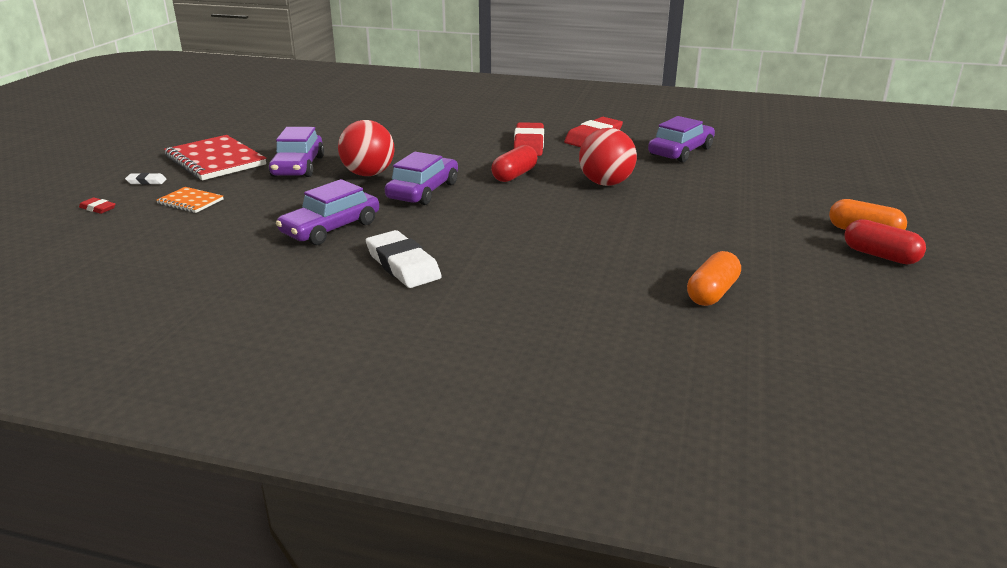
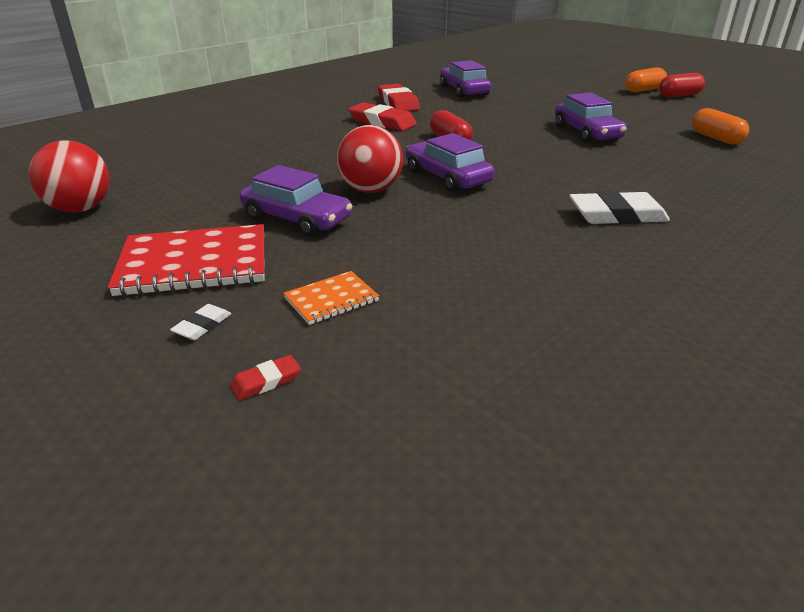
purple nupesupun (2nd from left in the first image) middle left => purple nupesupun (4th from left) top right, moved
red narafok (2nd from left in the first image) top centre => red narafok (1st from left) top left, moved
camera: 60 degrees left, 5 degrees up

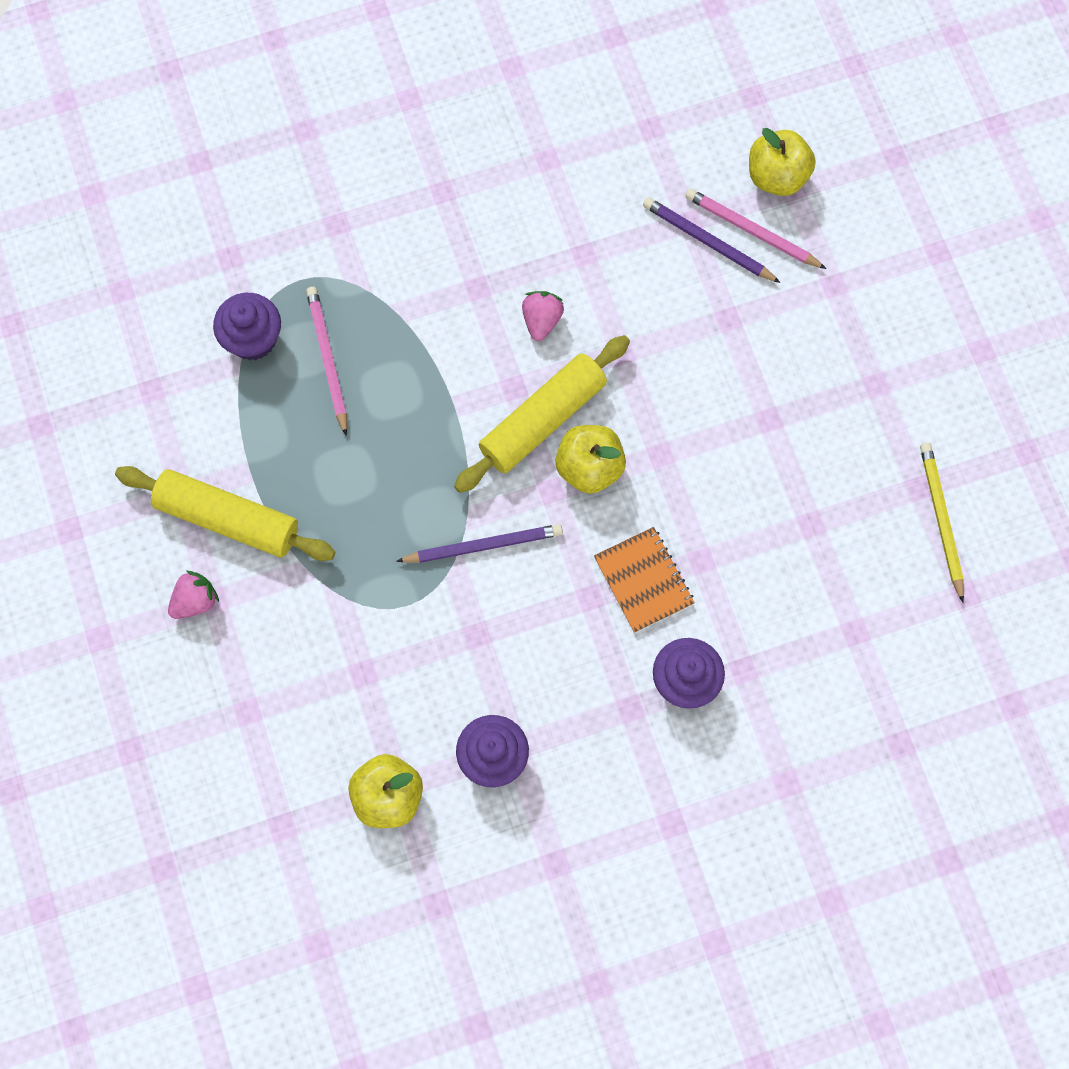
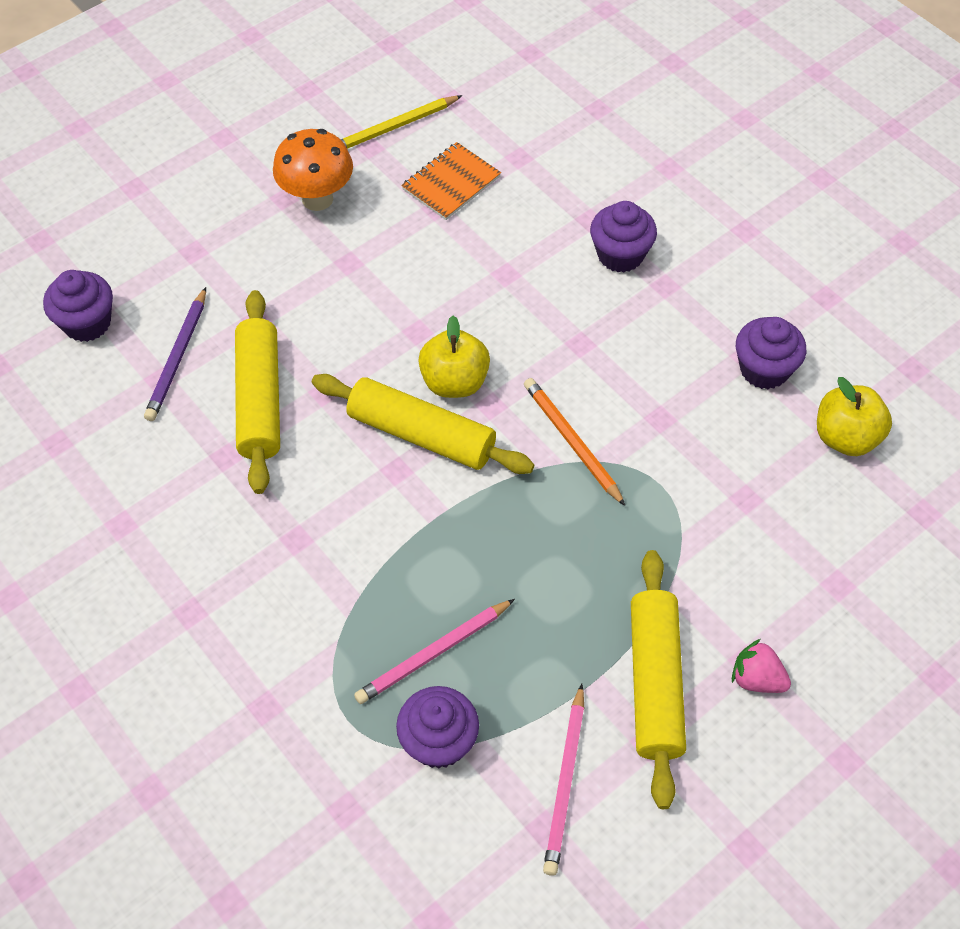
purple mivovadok (1st from left) centre => orange mivovadok centre
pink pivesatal (2nd from left) top centre => nothing
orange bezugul centre => orange bezugul top centre, moved
pink mivovadok (2nd from left) top right => pink mivovadok (2nd from left) bottom centre, moved
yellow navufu (3rd from left) top right => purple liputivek (1st from left) top left
nothing => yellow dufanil (1st from left) middle left
nothing => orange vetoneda top left
camera: 110 degrees left, 15 degrees down

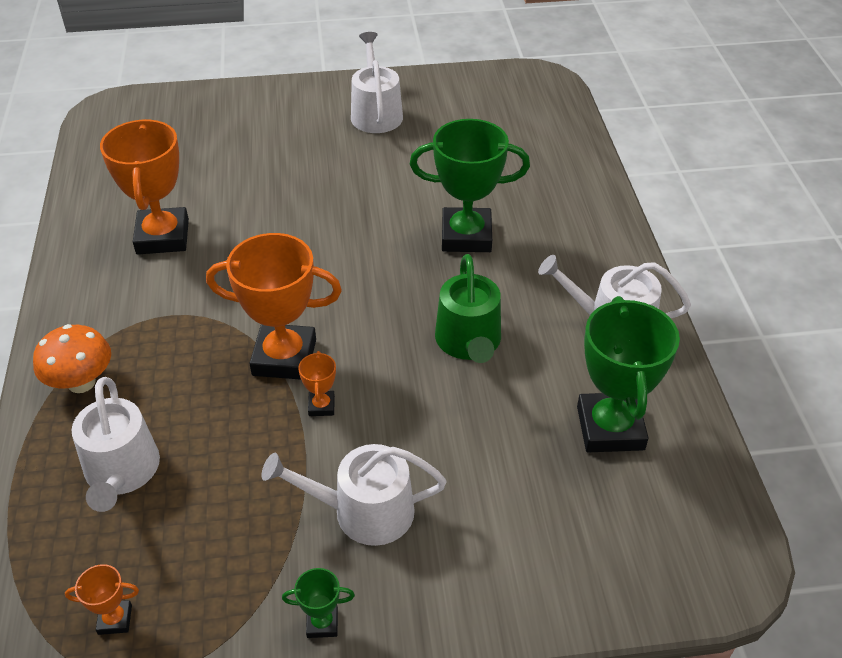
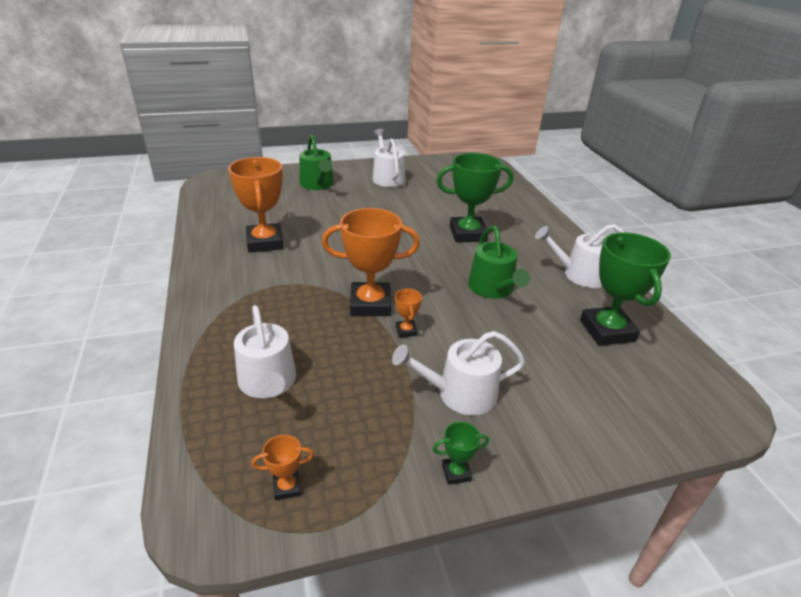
orange vetoneda middle left => nothing
nothing => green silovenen (1st from left) top centre
camera: 10 degrees left, 10 degrees down

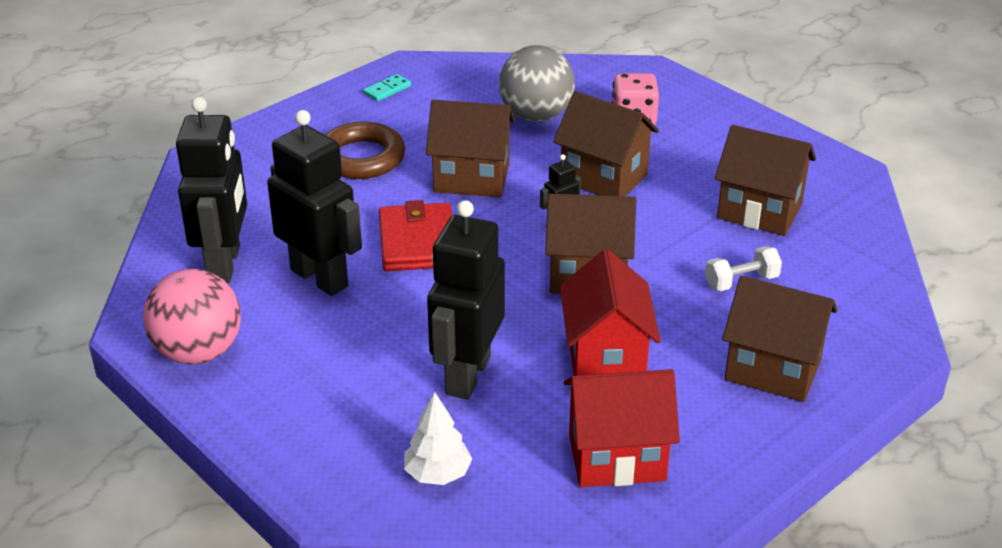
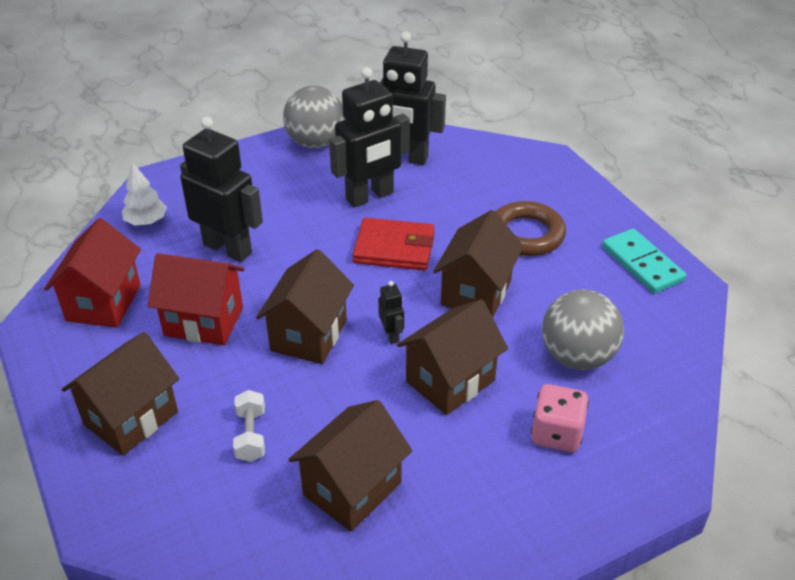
pink narafok middle left => grey narafok (1st from left) top centre
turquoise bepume top centre => turquoise bepume middle right, x1.88
camera: 105 degrees right, 5 degrees up

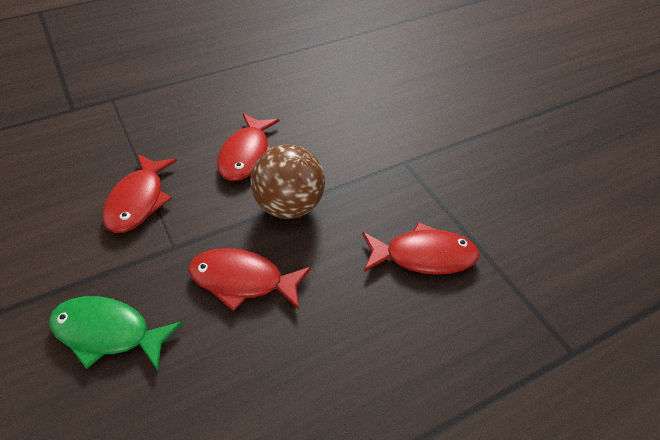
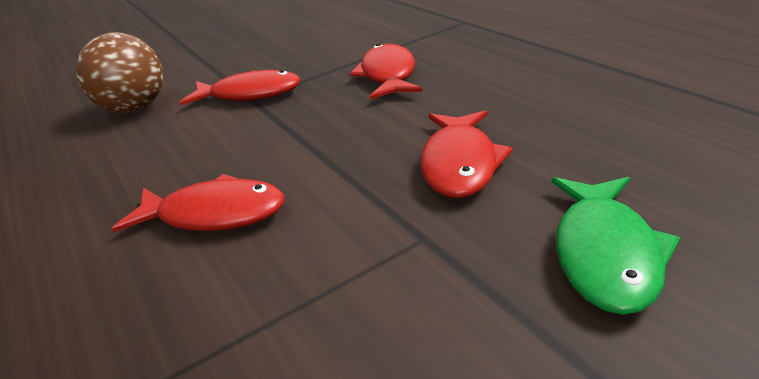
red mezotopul (1st from left in the first image) middle left => red mezotopul (2nd from left) top left, moved
brown narafok centre => brown narafok top left, moved
camera: 90 degrees left, 15 degrees down

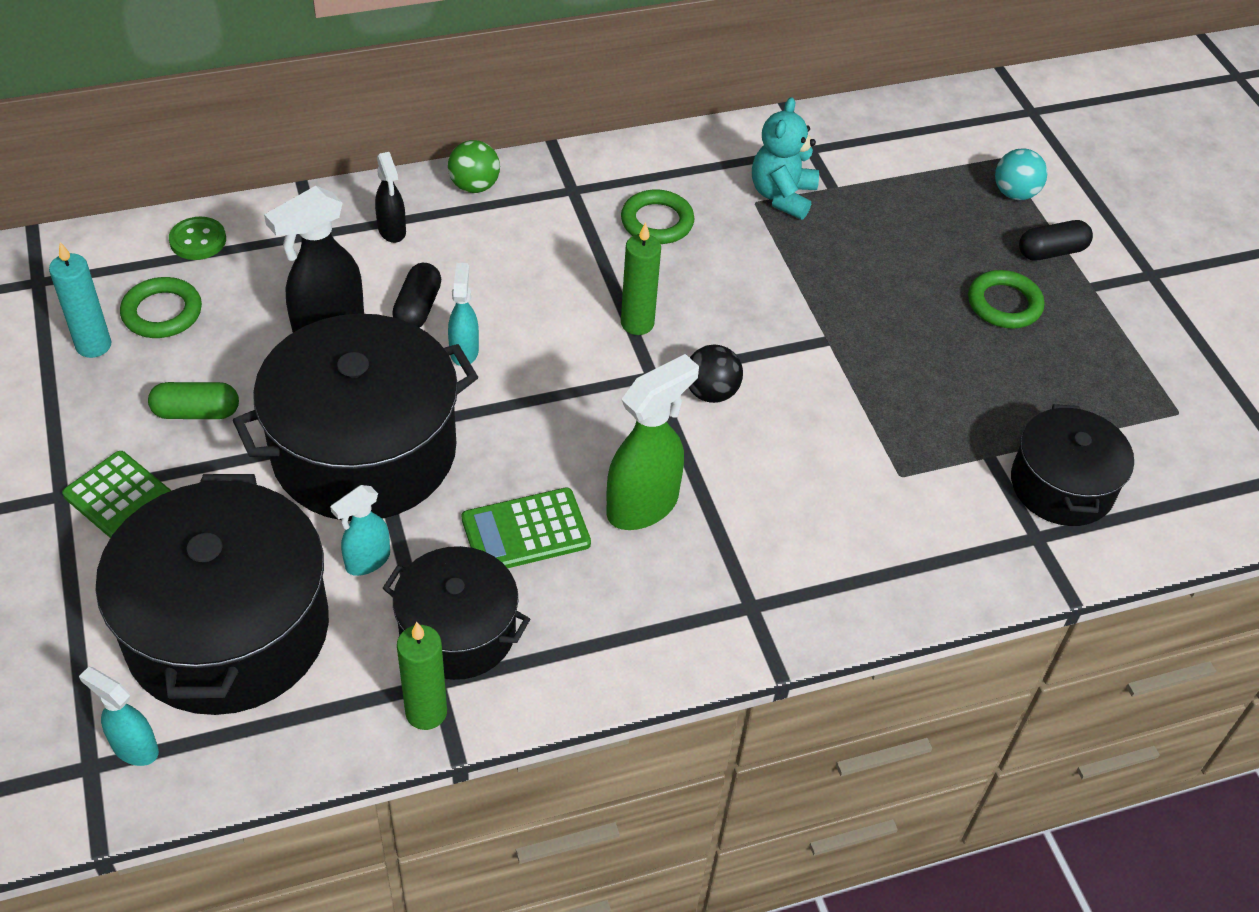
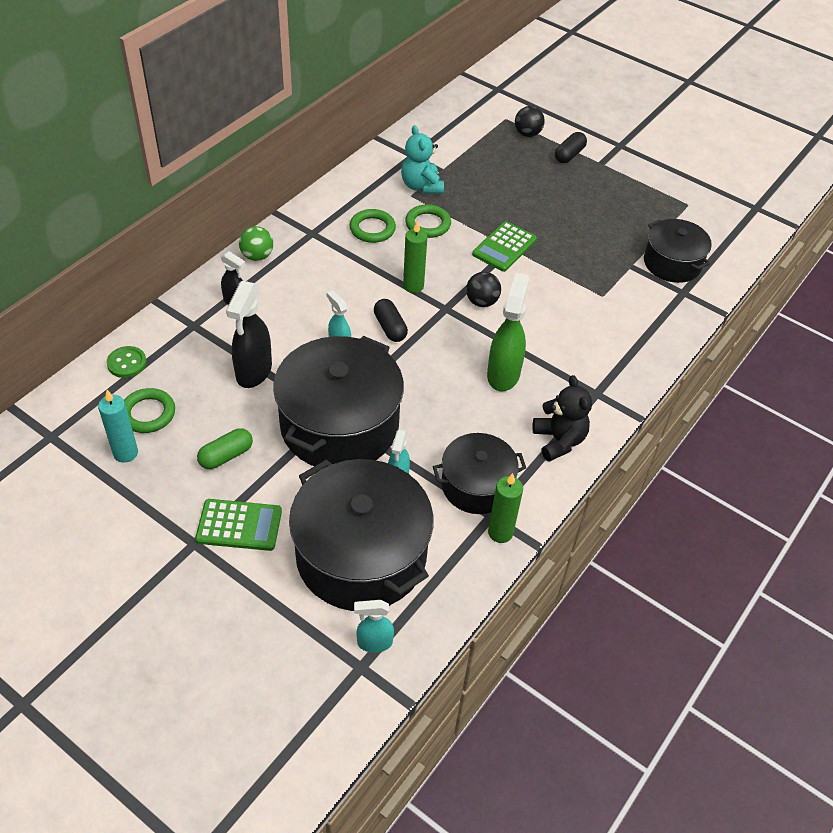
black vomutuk (1st from left) top left => black vomutuk (1st from left) centre, moved
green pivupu (2nd from left) centre => green pivupu (2nd from left) top centre, moved
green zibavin (3rd from left) top right => green zibavin (3rd from left) top centre, moved
turquoise narafok top right => black narafok (2nd from left) top centre
nothing => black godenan middle right
camera: 35 degrees left, 0 degrees up

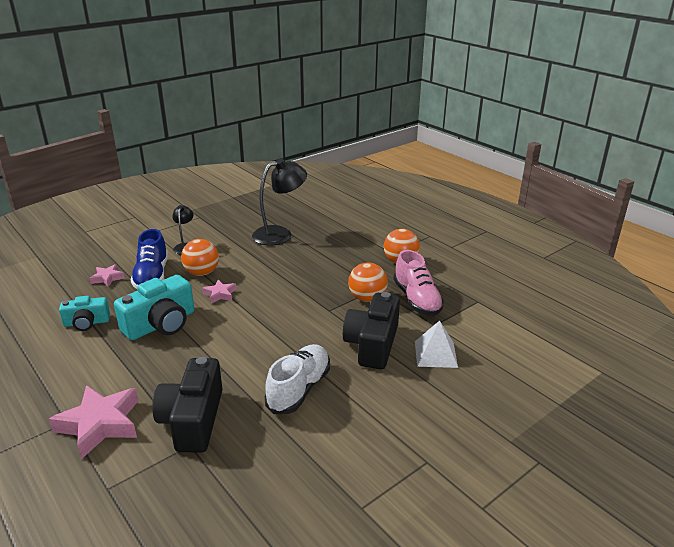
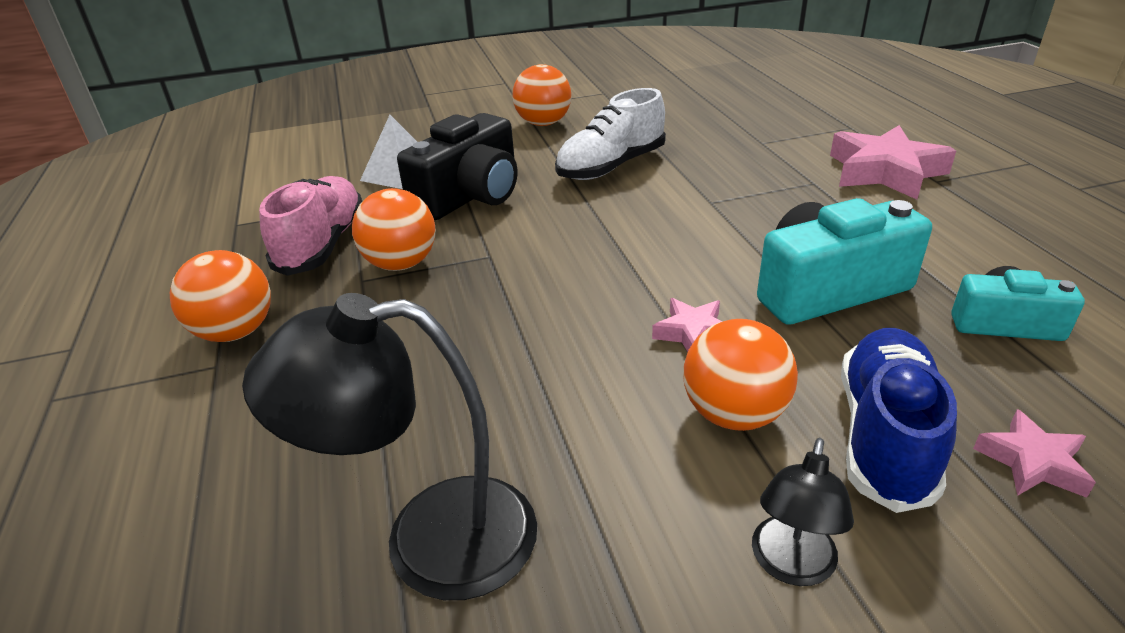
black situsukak (1st from left) bottom left => nothing
nothing => orange narafok (3rd from left) top centre
camera: 155 degrees left, 5 degrees up

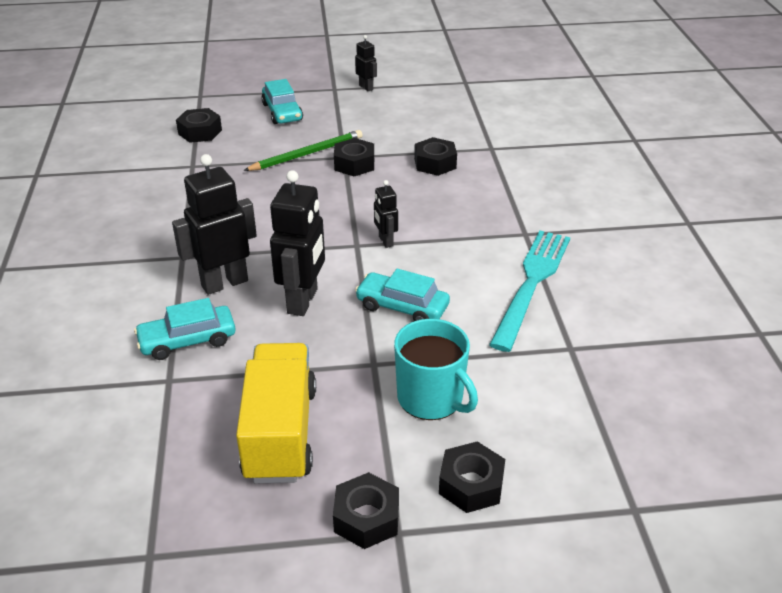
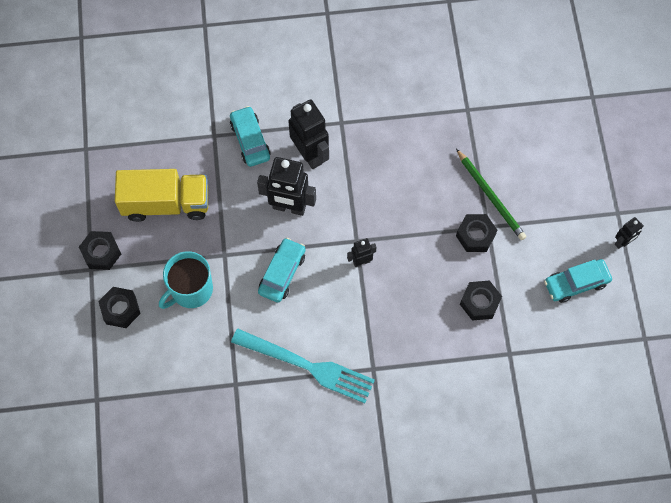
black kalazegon (1st from left) top left => nothing
turquoise nupesupun (2nd from left in the first image) top centre => turquoise nupesupun (3rd from left) middle right, moved
camera: 90 degrees right, 30 degrees up

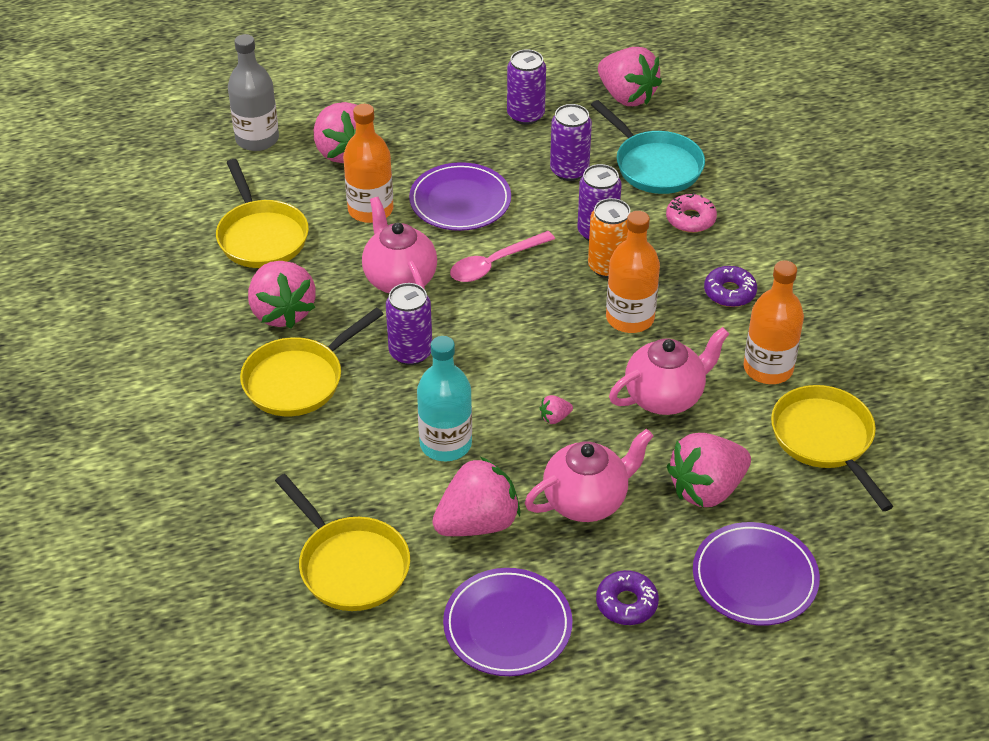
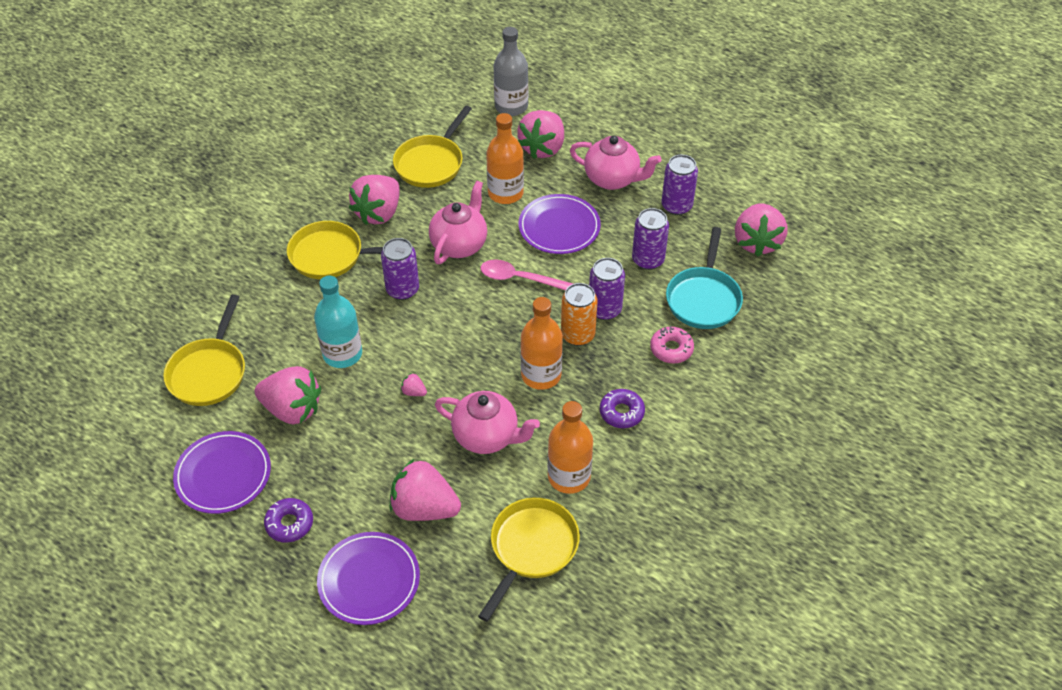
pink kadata (2nd from left in the first image) centre => pink kadata (3rd from left) top centre, moved
camera: 50 degrees right, 5 degrees up

